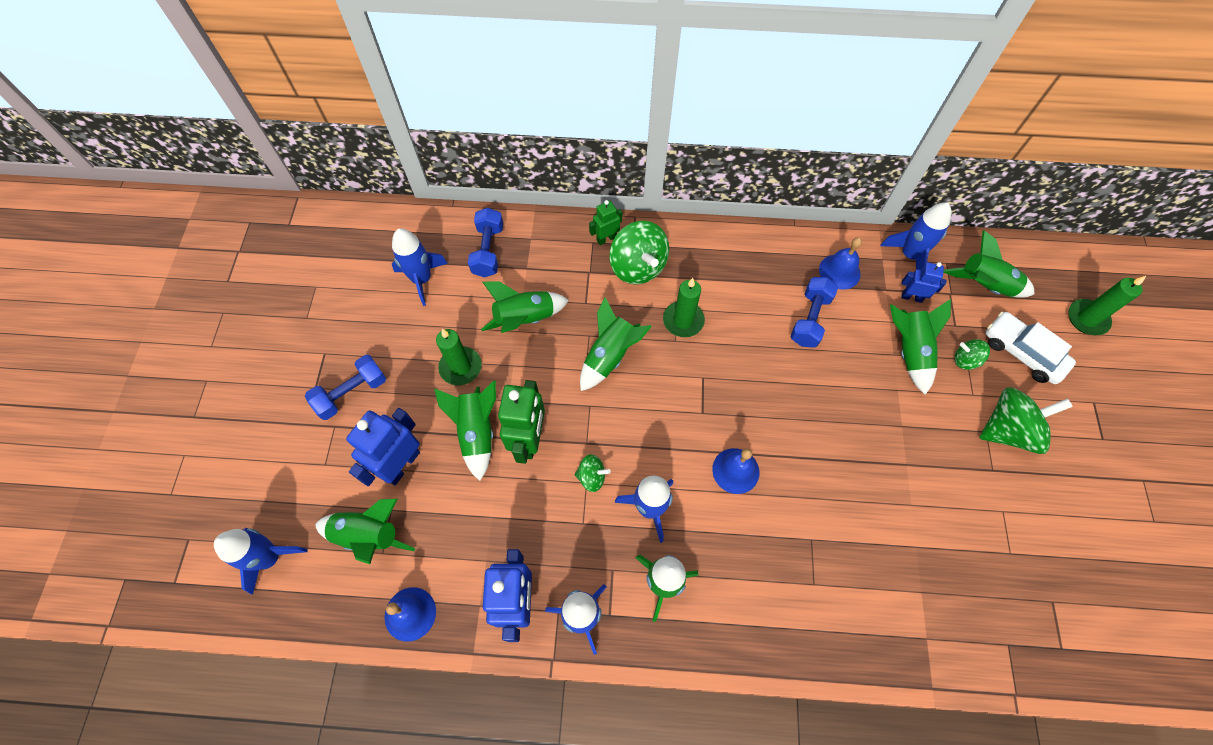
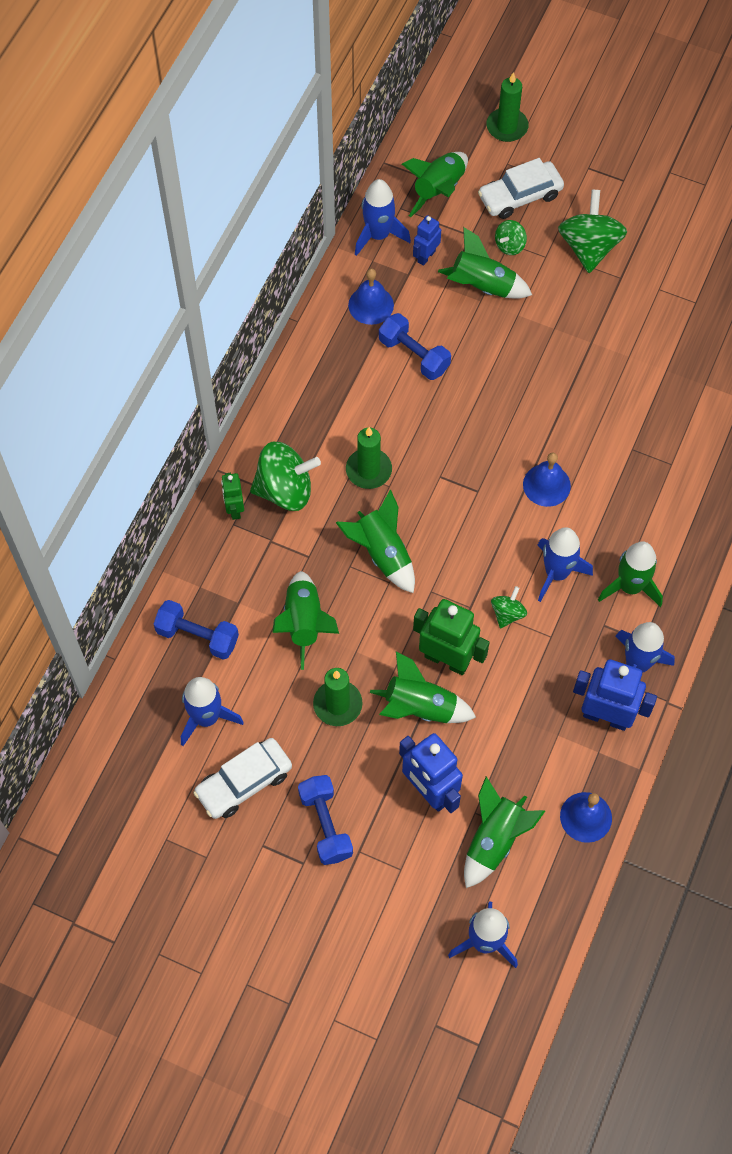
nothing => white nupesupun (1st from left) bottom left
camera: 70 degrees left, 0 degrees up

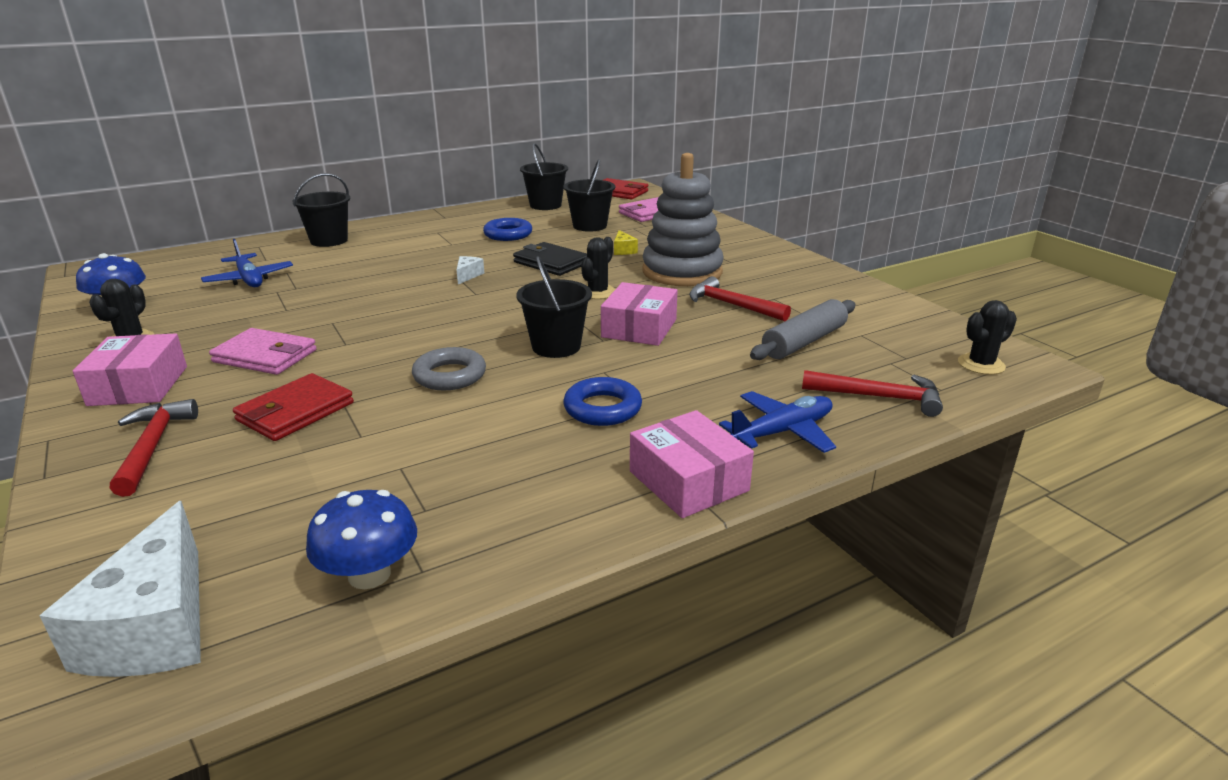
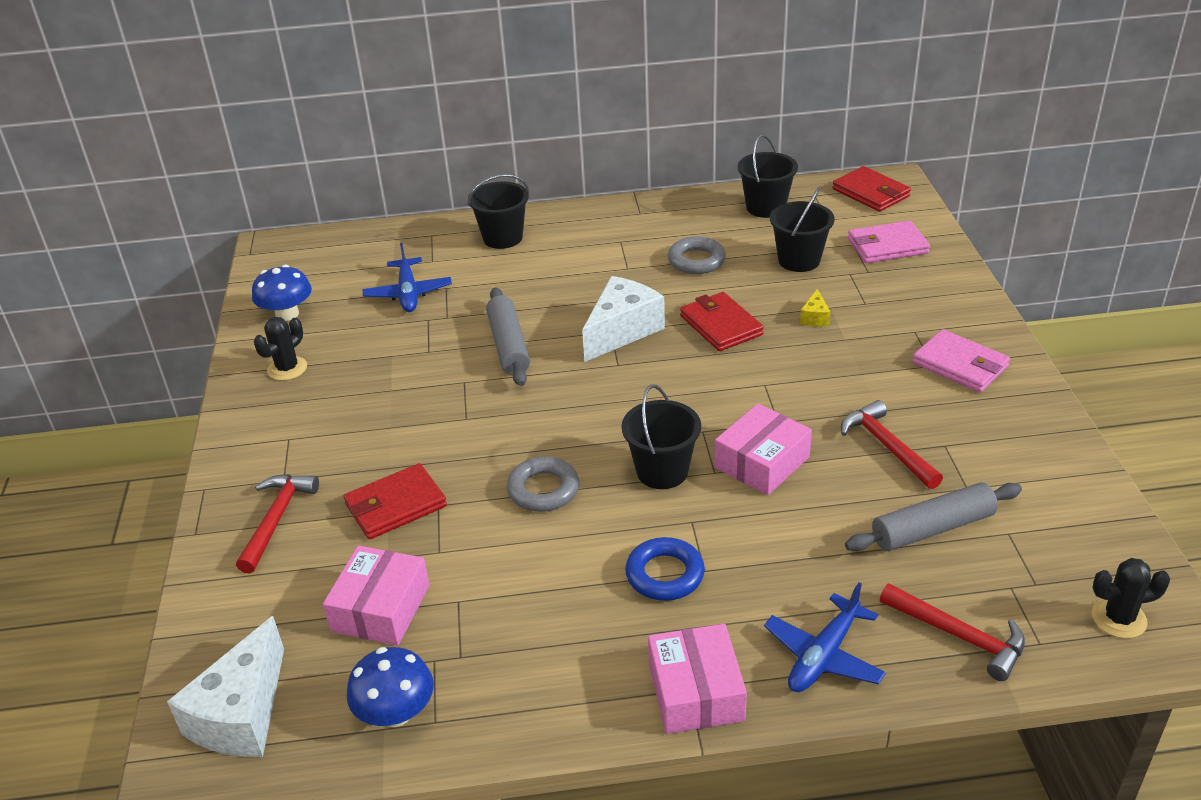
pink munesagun (1st from left) middle left => pink munesagun (1st from left) bottom left, moved
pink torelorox (1st from left in the first image) middle left => pink torelorox (2nd from left) middle right, moved
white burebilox (2nd from left) centre, x2.27
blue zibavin (1st from left) top centre => grey zibavin (2nd from left) top centre
black torelorox top centre => red torelorox (2nd from left) centre
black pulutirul (2nd from left) centre => nothing
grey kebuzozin top centre => nothing
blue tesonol (2nd from left) centre => blue tesonol (2nd from left) bottom right, 135 degrees clockwise
nothing => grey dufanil (1st from left) centre
camera: 25 degrees right, 10 degrees up

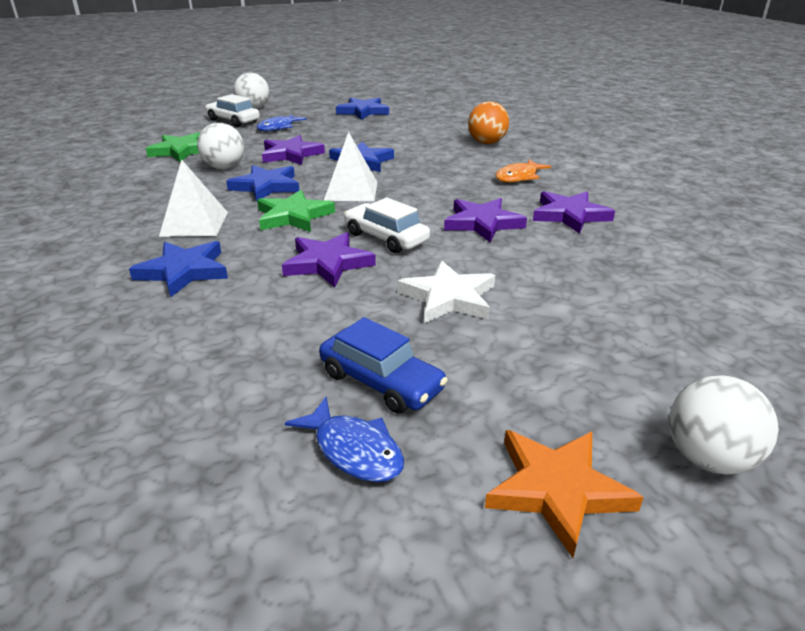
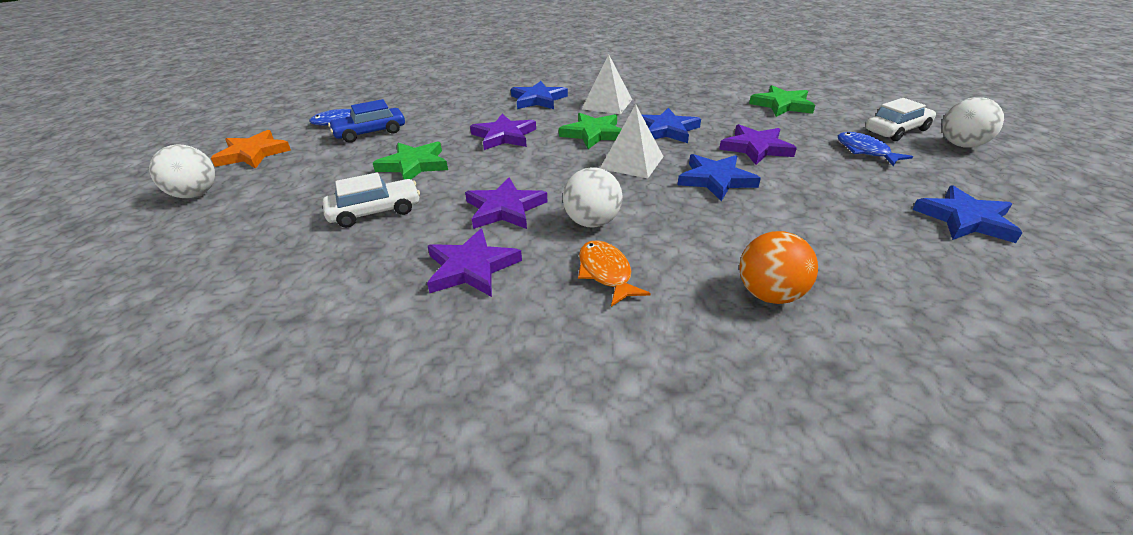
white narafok (1st from left in the first image) top left => white narafok (2nd from left) centre, moved
white nupesupun (2nd from left in the first image) centre => white nupesupun (1st from left) middle left, moved
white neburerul centre => green neburerul (1st from left) top centre
camera: 115 degrees right, 5 degrees up

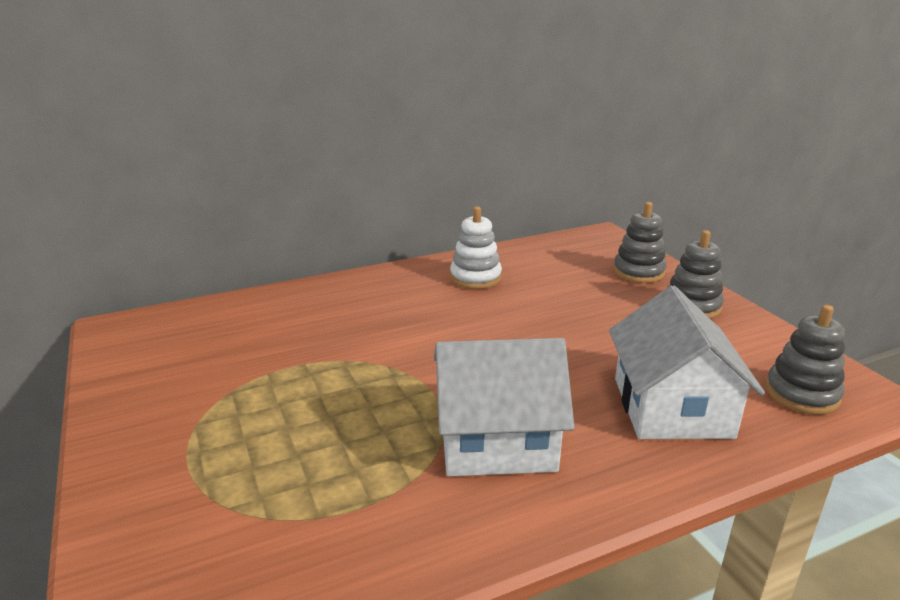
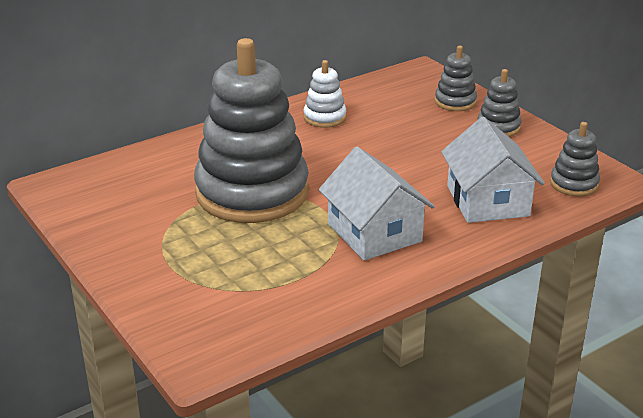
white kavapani (1st from left) bottom centre => white kavapani (1st from left) centre, 75 degrees clockwise
nothing => grey kebuzozin (1st from left) top centre
camera: 10 degrees left, 5 degrees up

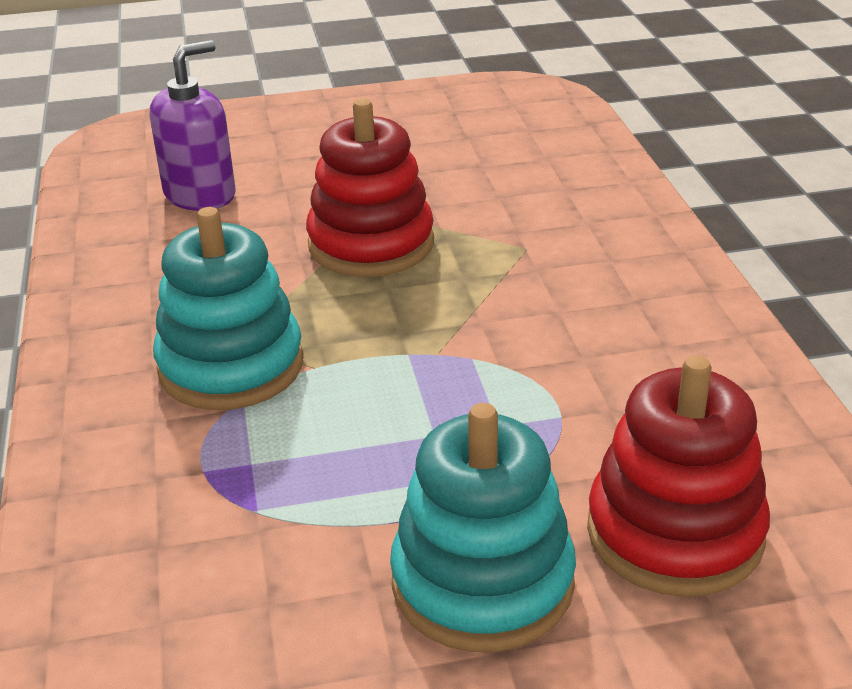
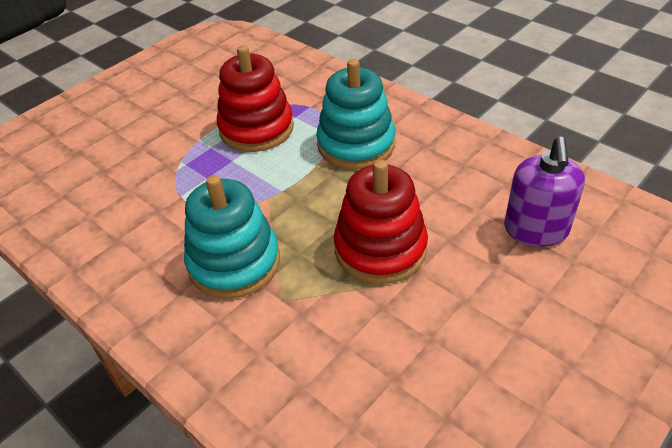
turquoise kebuzozin (2nd from left in the first image) bottom centre => turquoise kebuzozin (1st from left) centre, moved
red kebuzozin (2nd from left in the first image) bottom right => red kebuzozin (1st from left) top centre, moved
camera: 145 degrees right, 10 degrees up

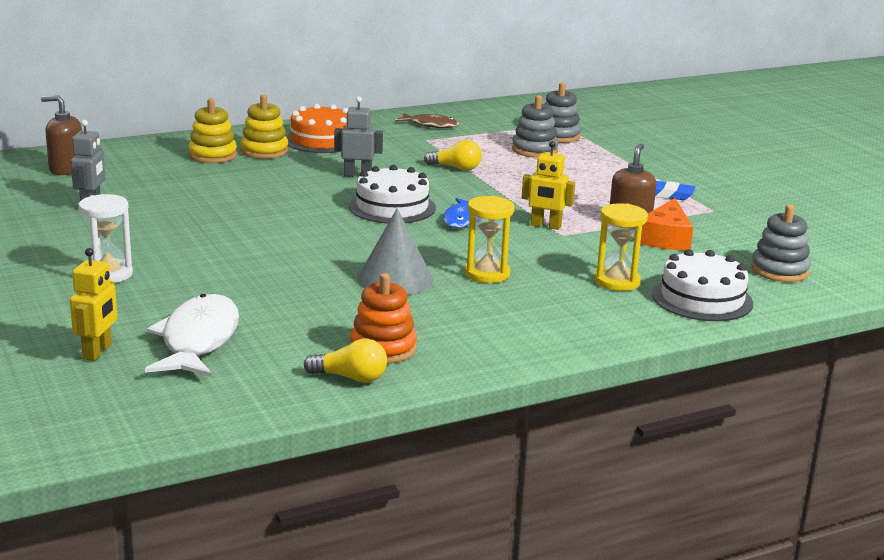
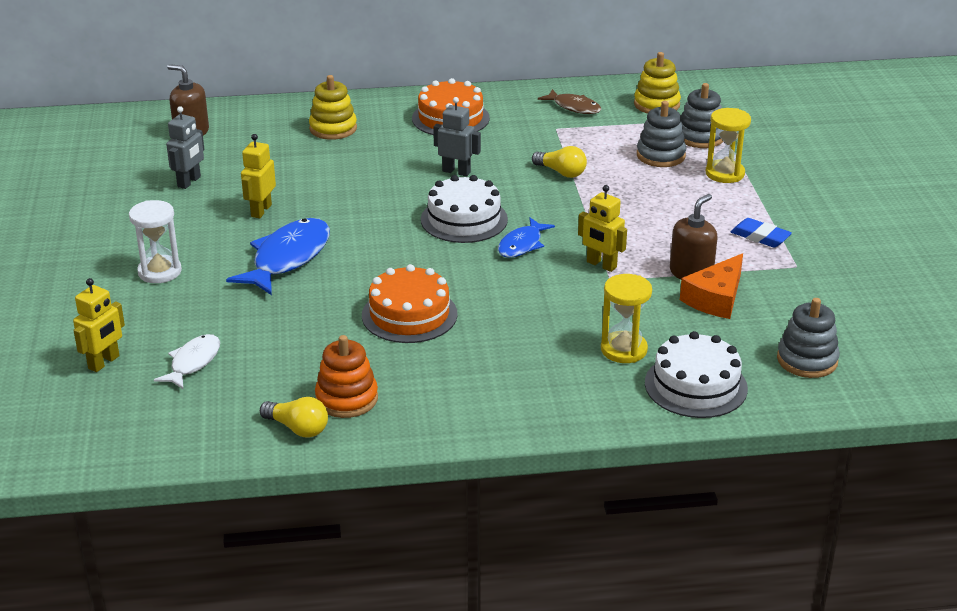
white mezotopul middle left, x0.58
yellow kebuzozin (2nd from left) top left => yellow kebuzozin (2nd from left) top right, moved
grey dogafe centre => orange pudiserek (1st from left) centre
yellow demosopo (1st from left in the first image) centre => yellow demosopo (2nd from left) top right, moved
nothing => blue mezotopul (1st from left) middle left
nothing => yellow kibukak (2nd from left) top left
camera: 20 degrees right, 10 degrees up

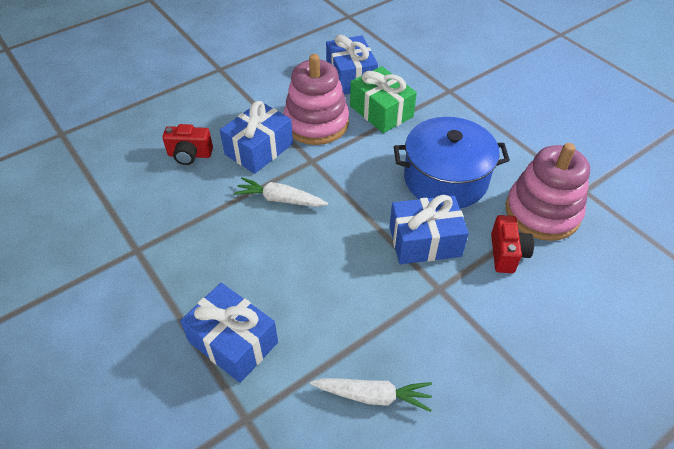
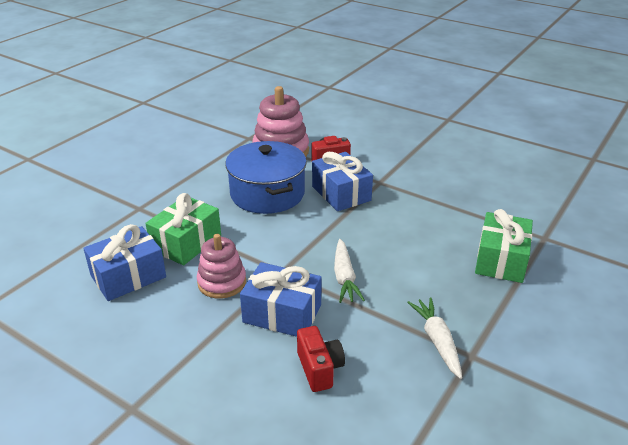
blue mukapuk (1st from left) bottom centre => green mukapuk (2nd from left) middle right
pink kebuzozin (1st from left) top centre => pink kebuzozin (1st from left) centre, x0.65
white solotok (2nd from left) bottom centre => white solotok (2nd from left) bottom right, moved
camera: 110 degrees left, 15 degrees down

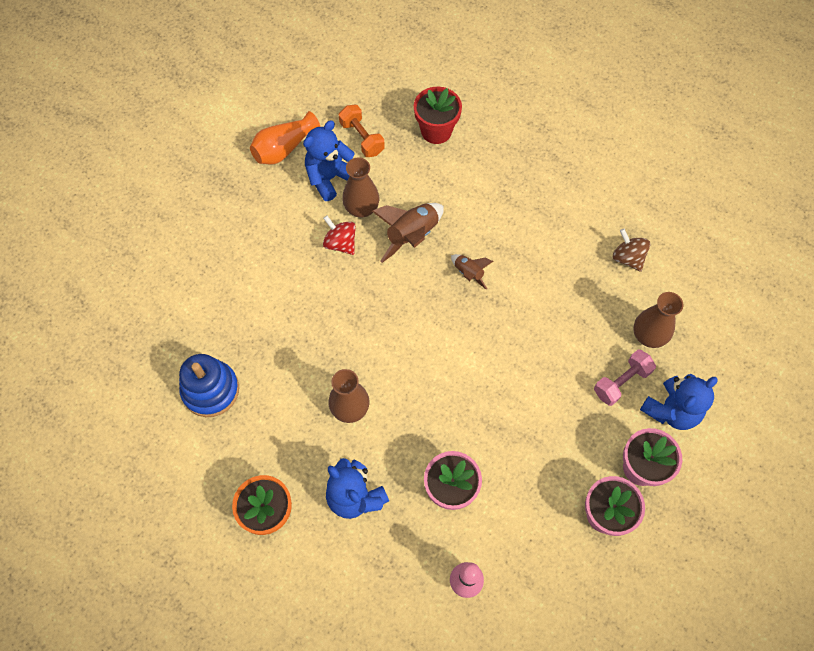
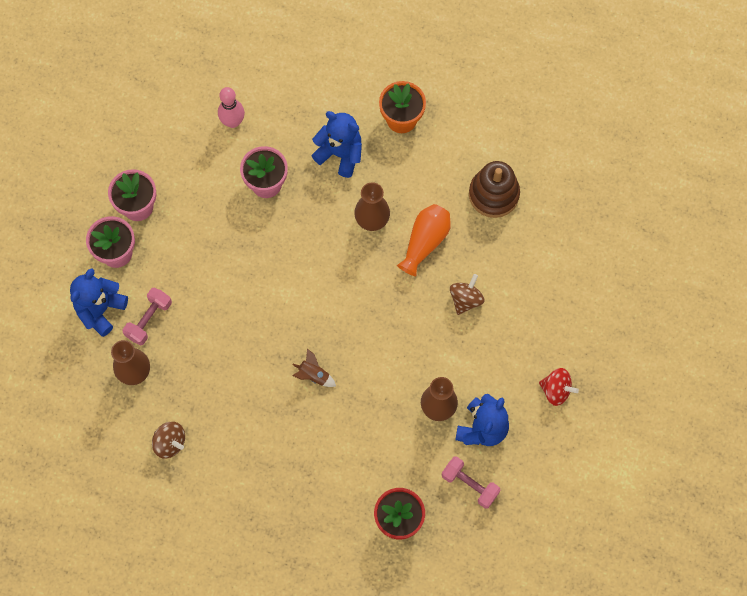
blue kebuzozin middle left => brown kebuzozin top centre
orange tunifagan top centre => orange tunifagan centre, moved
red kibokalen centre => red kibokalen middle right, moved
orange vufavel top centre => pink vufavel (2nd from left) bottom centre
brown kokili (1st from left) centre => nothing
nothing => brown kibokalen (2nd from left) centre
camera: 160 degrees right, 5 degrees up

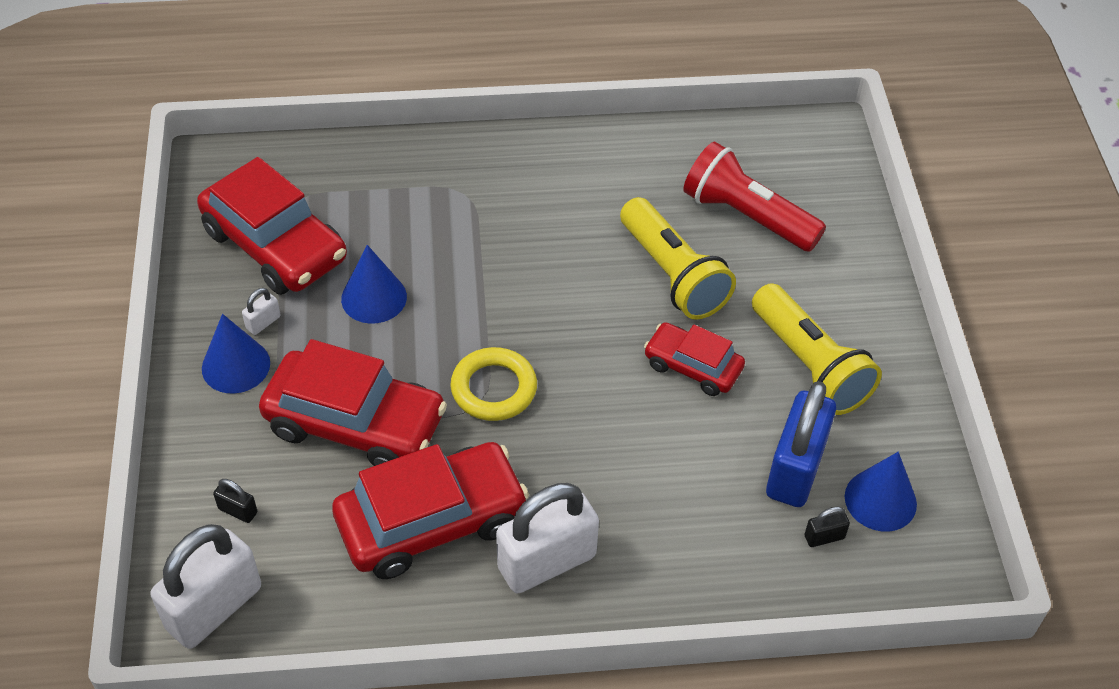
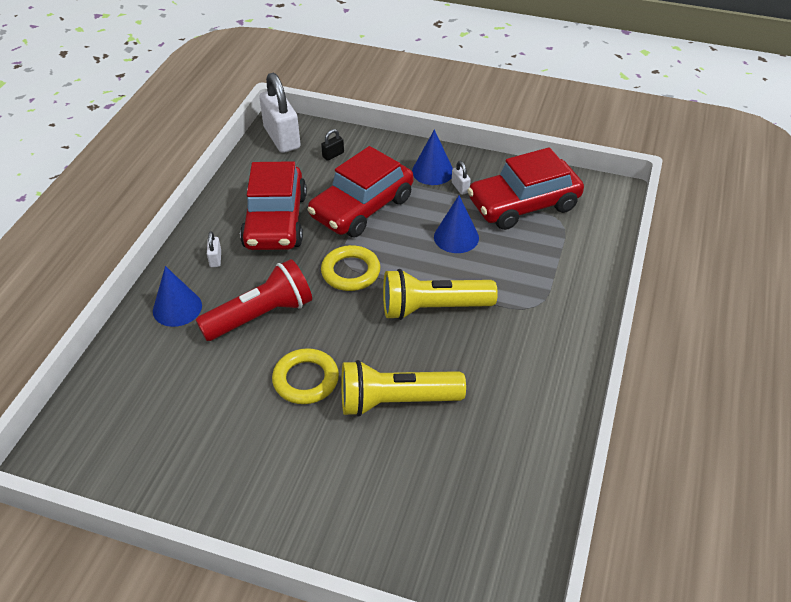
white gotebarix (3rd from left in the first image) bottom centre => white gotebarix (1st from left) middle left, x0.42
red nupesupun (4th from left) centre => yellow zibavin (1st from left) centre
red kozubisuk top right => red kozubisuk middle left, moved
yellow kozubisuk (2nd from left) middle right => yellow kozubisuk (2nd from left) centre, moved
blue gotebarix middle right => nothing
black gotebarix (2nd from left) bottom right => nothing
blue dogafe (3rd from left in the first image) bottom right => blue dogafe (1st from left) middle left, moved
camera: 115 degrees right, 5 degrees down

